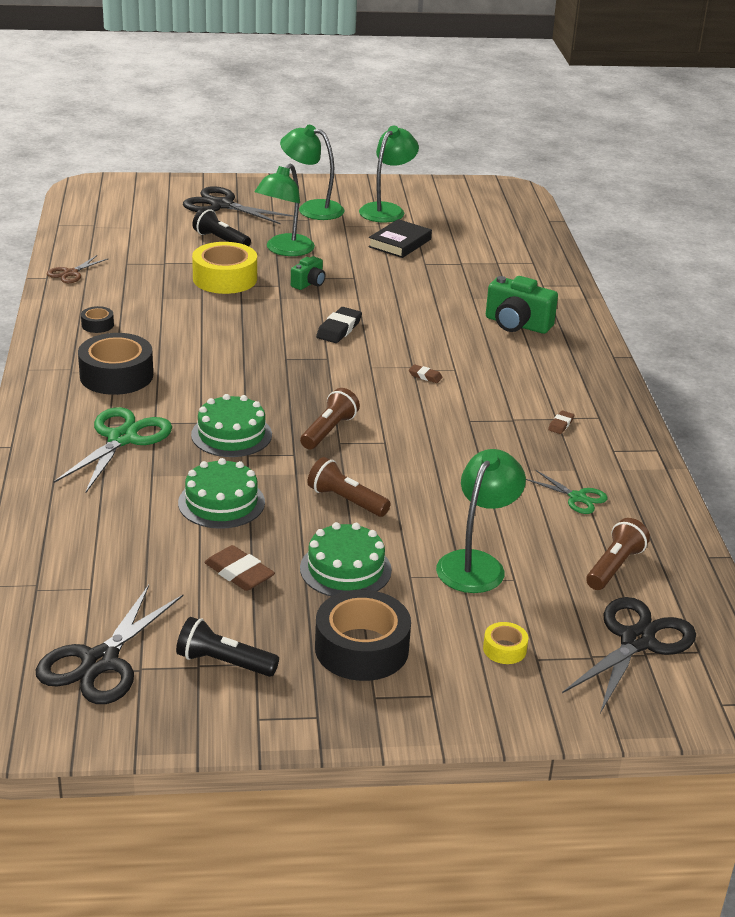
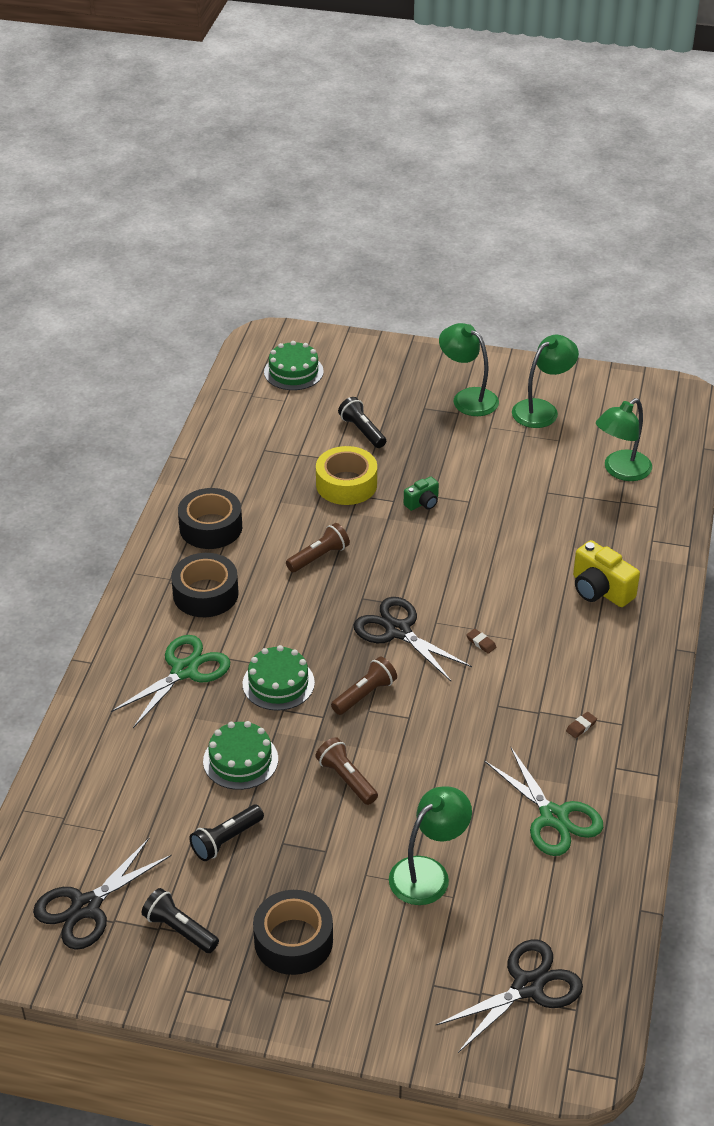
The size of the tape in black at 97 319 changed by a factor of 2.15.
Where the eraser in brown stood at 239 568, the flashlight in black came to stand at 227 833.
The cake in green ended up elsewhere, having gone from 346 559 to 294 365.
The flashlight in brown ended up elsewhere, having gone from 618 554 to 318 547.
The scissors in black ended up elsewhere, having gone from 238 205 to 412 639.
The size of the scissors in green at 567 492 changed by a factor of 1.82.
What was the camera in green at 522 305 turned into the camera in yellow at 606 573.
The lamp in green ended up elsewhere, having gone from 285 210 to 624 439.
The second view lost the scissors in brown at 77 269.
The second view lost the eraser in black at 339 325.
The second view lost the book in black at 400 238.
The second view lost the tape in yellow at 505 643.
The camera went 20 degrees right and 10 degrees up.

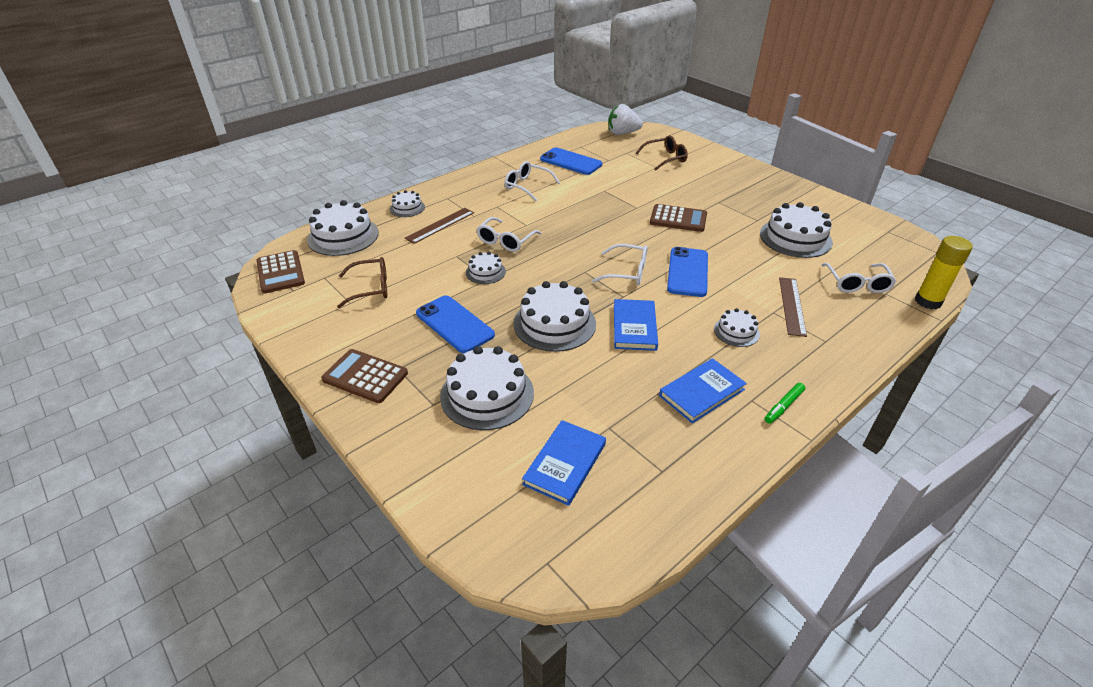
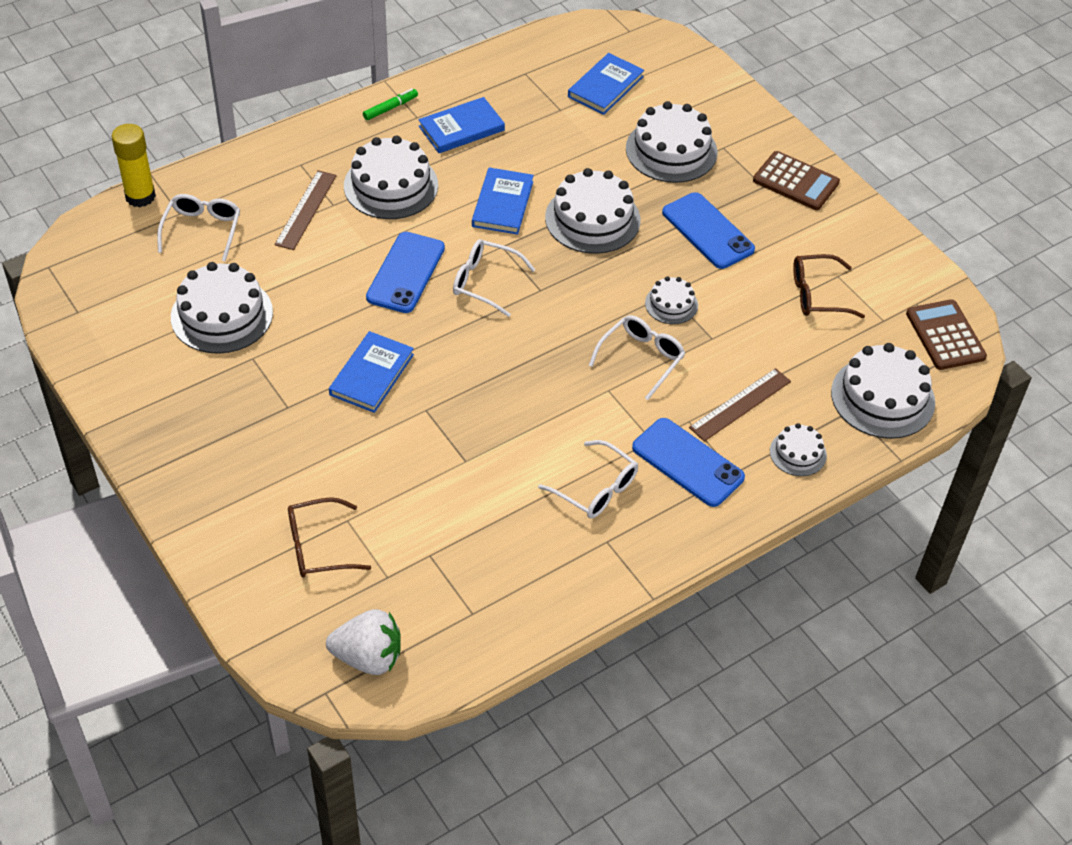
Where the calculator in brown stood at 678 218, the book in blue came to stand at 371 372.
The size of the cake in white at 737 327 changed by a factor of 1.87.
The phone in blue ended up elsewhere, having gone from 571 161 to 688 462.
The camera went 175 degrees left and 10 degrees up.

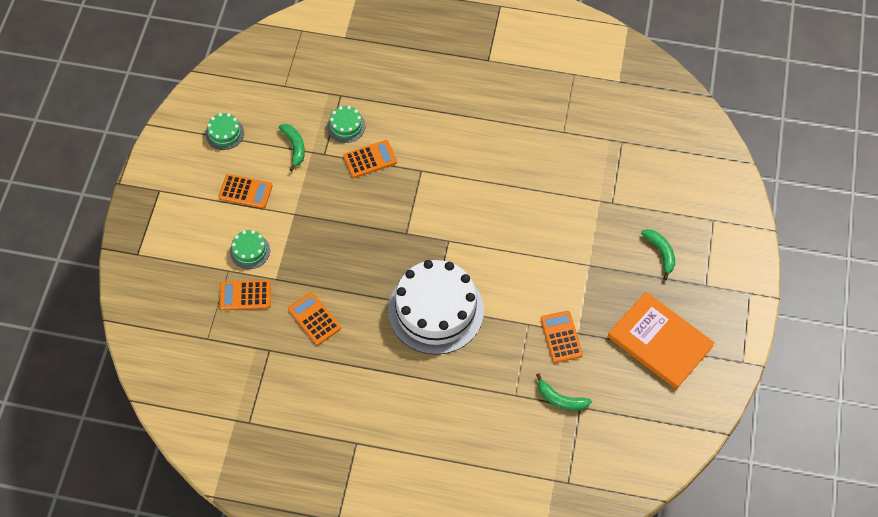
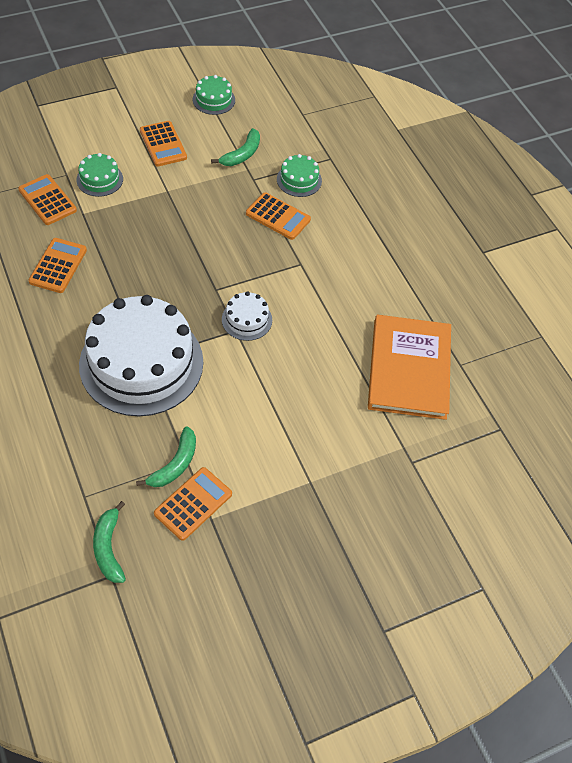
The banana in green ended up elsewhere, having gone from 658 254 to 166 456.
The second view gained the cake in white at 247 316.
The book in orange ended up elsewhere, having gone from 661 340 to 409 367.
The camera went 50 degrees right and 5 degrees down.

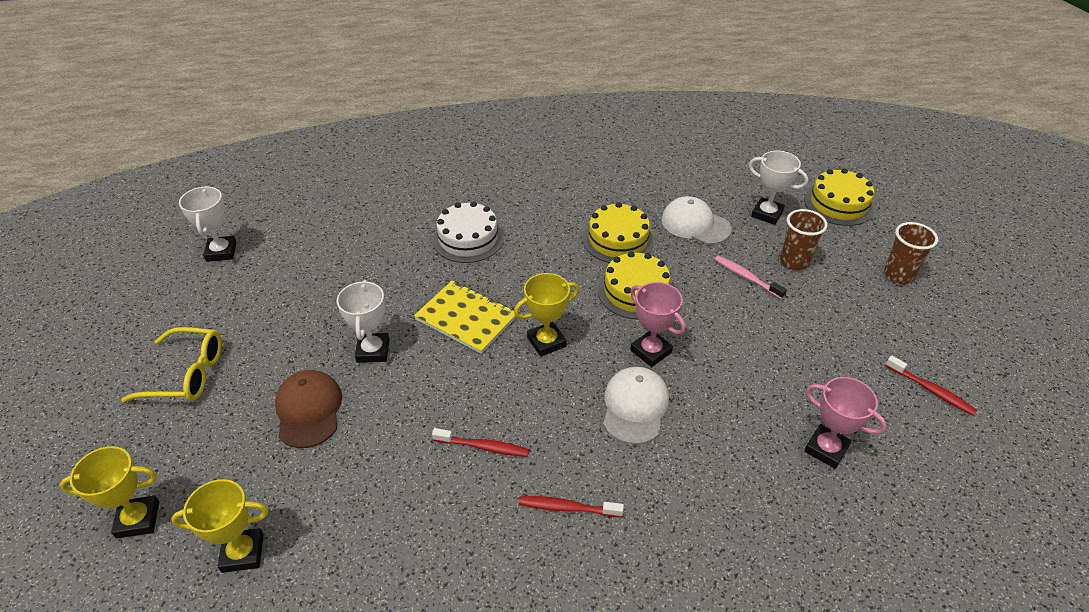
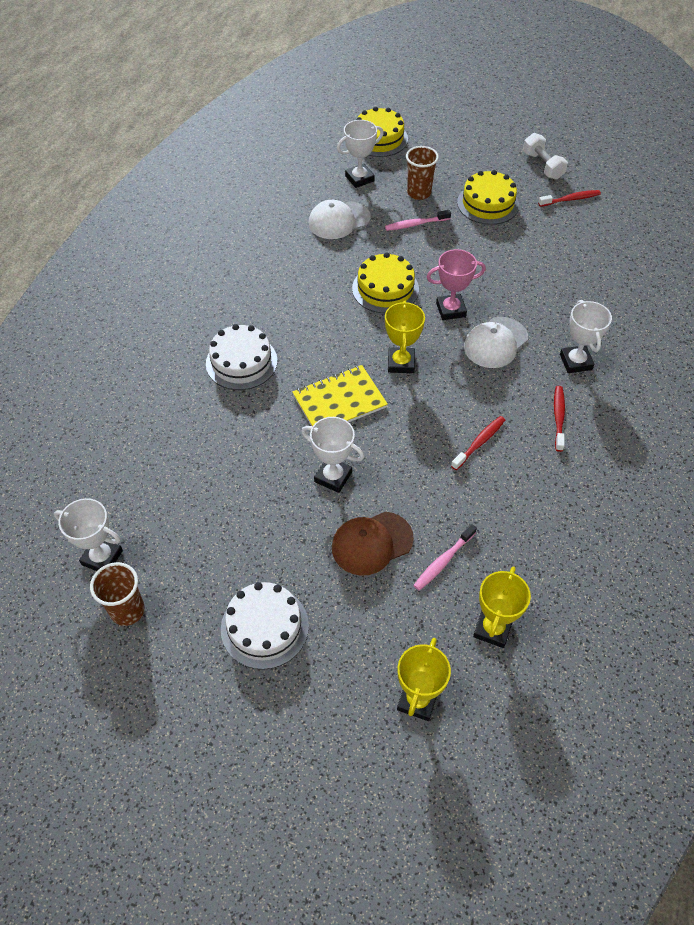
The cup in brown ended up elsewhere, having gone from 911 253 to 117 594.
Where the glasses in yellow stood at 171 364, the cake in white came to stand at 265 626.
The cap in brown at 308 409 ended up facing another way, 45 degrees counterclockwise from before.
The second view gained the toothbrush in pink at 445 557.
The cake in yellow ended up elsewhere, having gone from 618 232 to 488 197.
The cap in white at 636 405 ended up facing another way, 90 degrees counterclockwise from before.
The second view gained the dumbbell in white at 545 156.
The toothbrush in red at 571 506 ended up facing another way, 150 degrees clockwise from before.
The second view gained the trophy in white at 586 336.
The second view lost the trophy in pink at 845 423.
The camera went 60 degrees left and 10 degrees up.

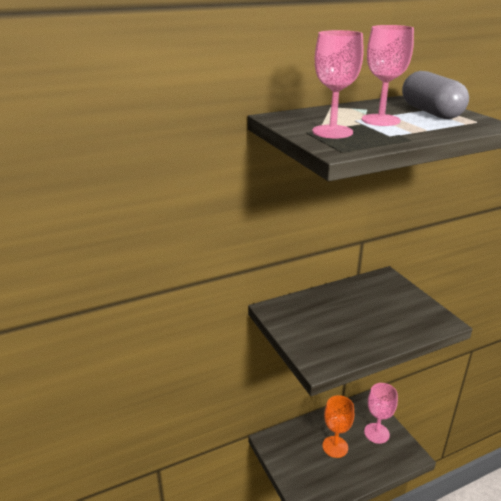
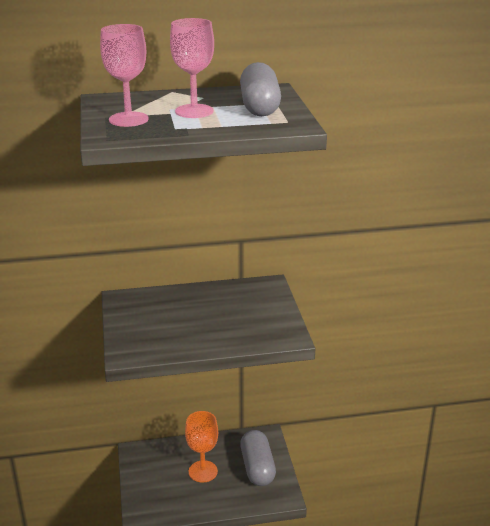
Where the goblet in pink stood at 381 413, the capsule in grey came to stand at 258 458.
The camera went 15 degrees right and 0 degrees up.

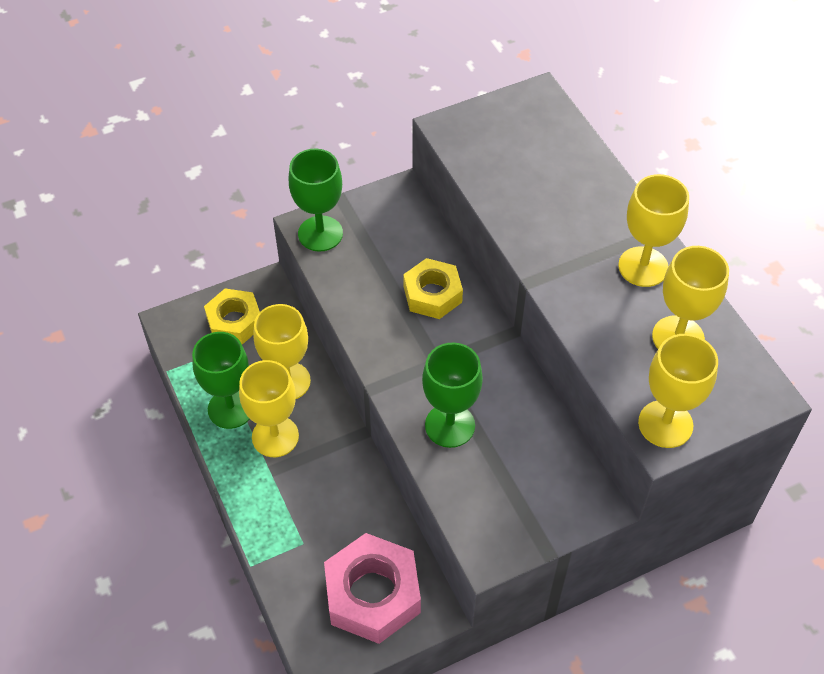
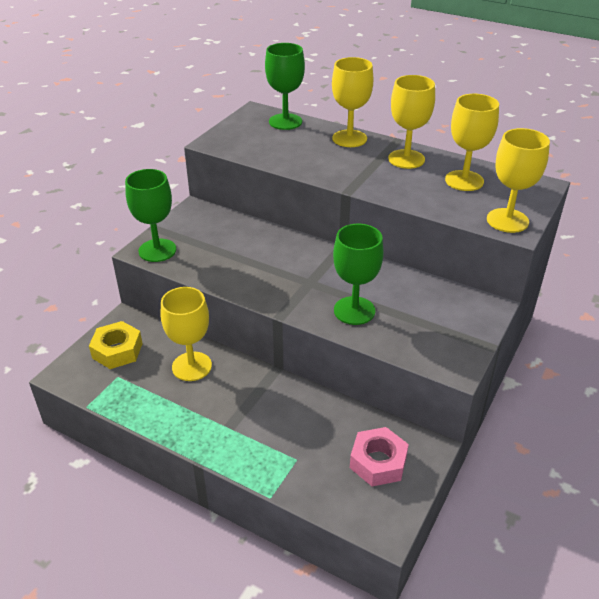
The goblet in green ended up elsewhere, having gone from 221 380 to 285 86.
The goblet in yellow ended up elsewhere, having gone from 269 408 to 352 102.
The size of the nut in pink at 372 588 changed by a factor of 0.65.
The second view lost the nut in yellow at 433 288.
The camera went 35 degrees left and 15 degrees down.

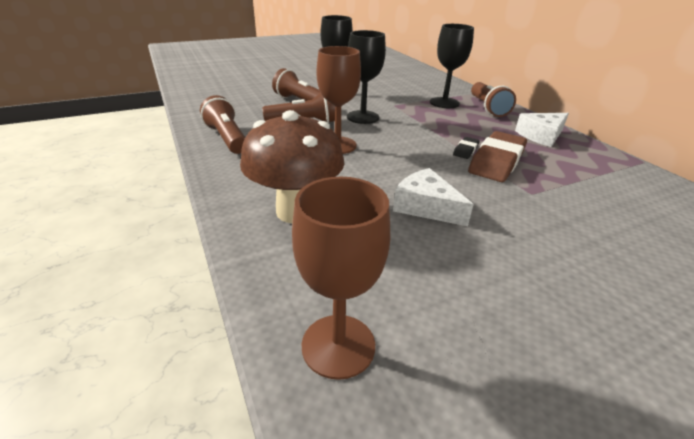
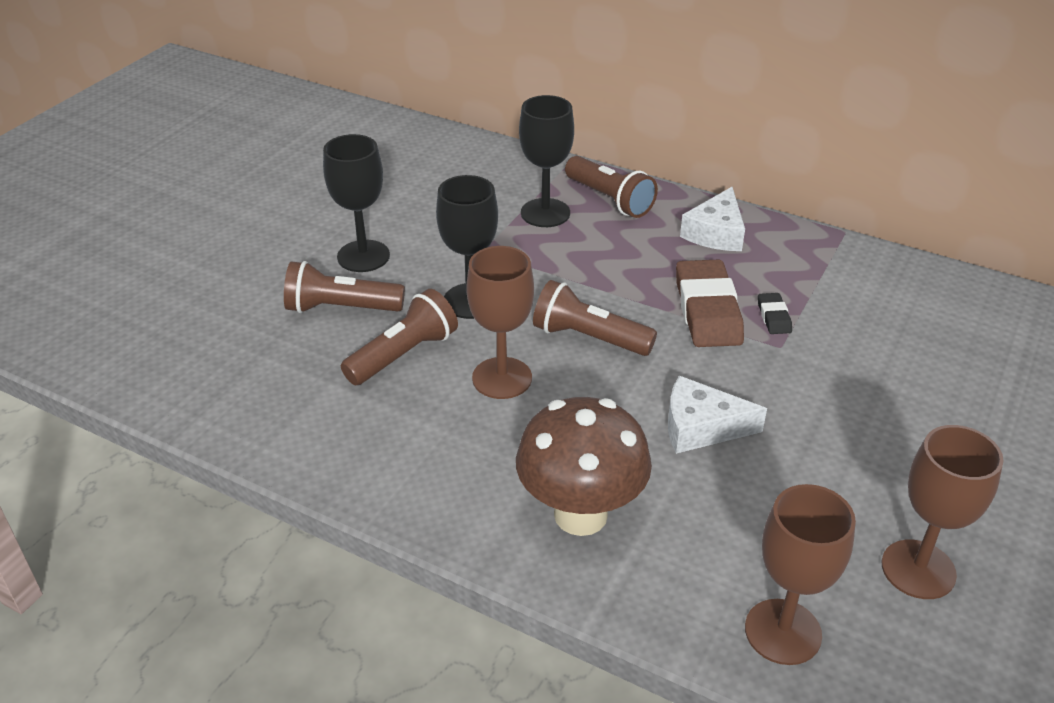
The flashlight in brown ended up elsewhere, having gone from 222 124 to 595 318.
The eraser in black ended up elsewhere, having gone from 466 148 to 775 313.
The second view gained the goblet in brown at 943 512.
The camera went 35 degrees left and 5 degrees up.

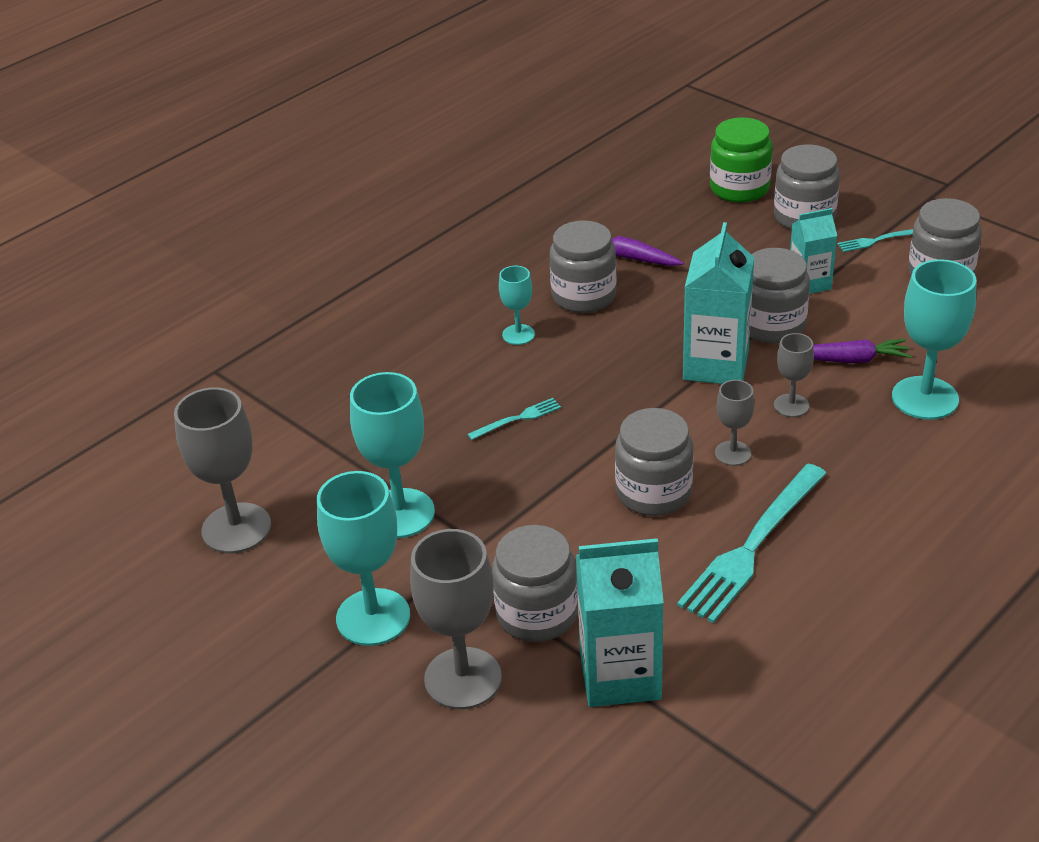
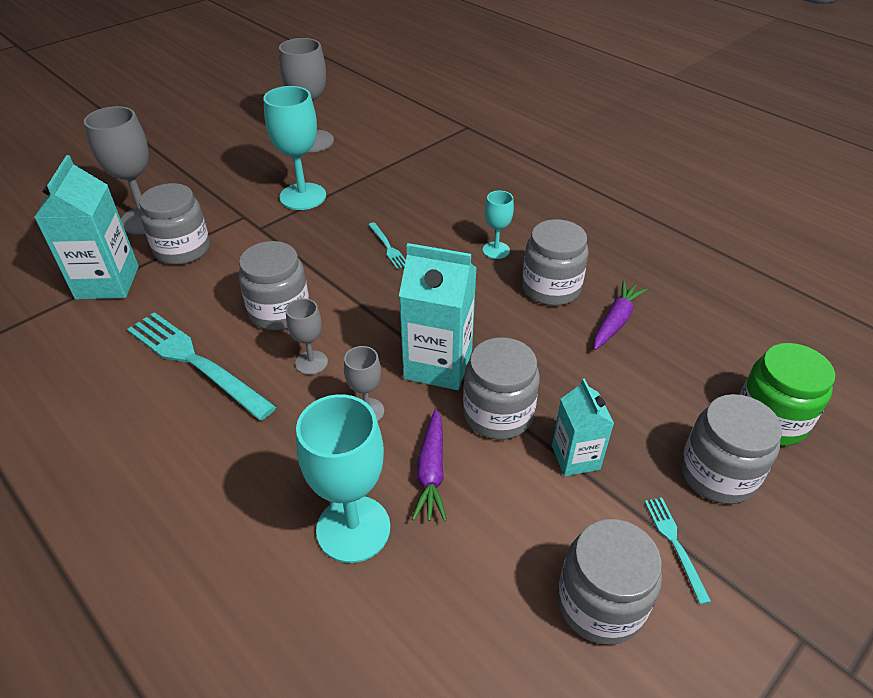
The second view lost the goblet in turquoise at 363 558.
The camera went 90 degrees right and 5 degrees up.

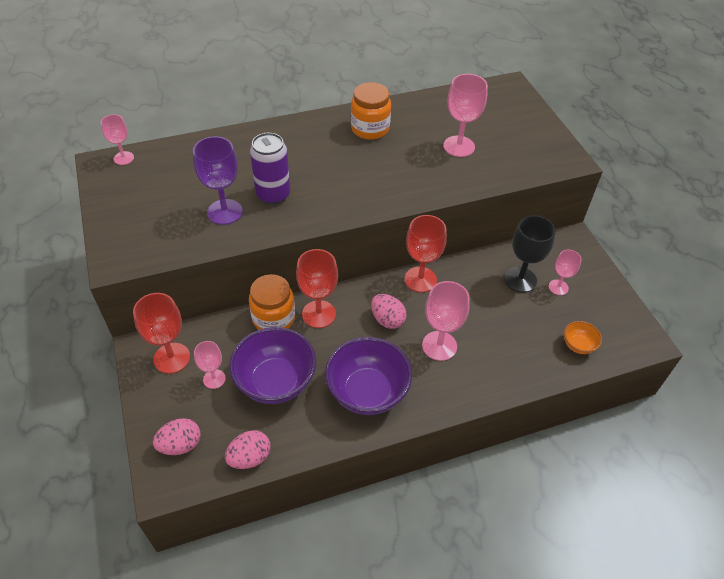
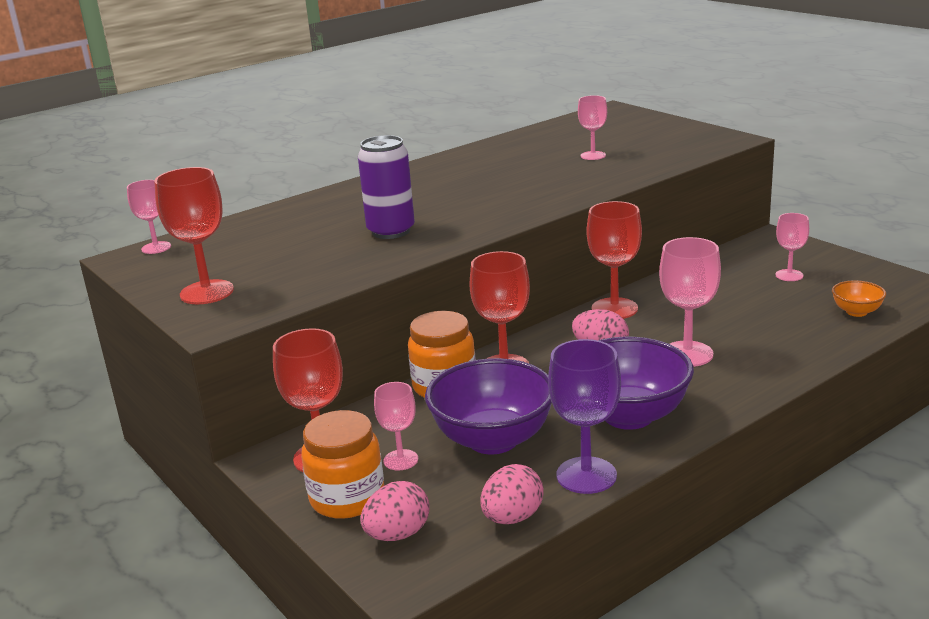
The second view gained the goblet in red at 194 235.
The jar in orange ended up elsewhere, having gone from 371 111 to 342 464.
The goblet in purple ended up elsewhere, having gone from 218 180 to 584 416.
The size of the goblet in pink at 465 115 changed by a factor of 0.61.
The second view lost the goblet in black at 530 253.
The camera went 15 degrees left and 25 degrees down.

